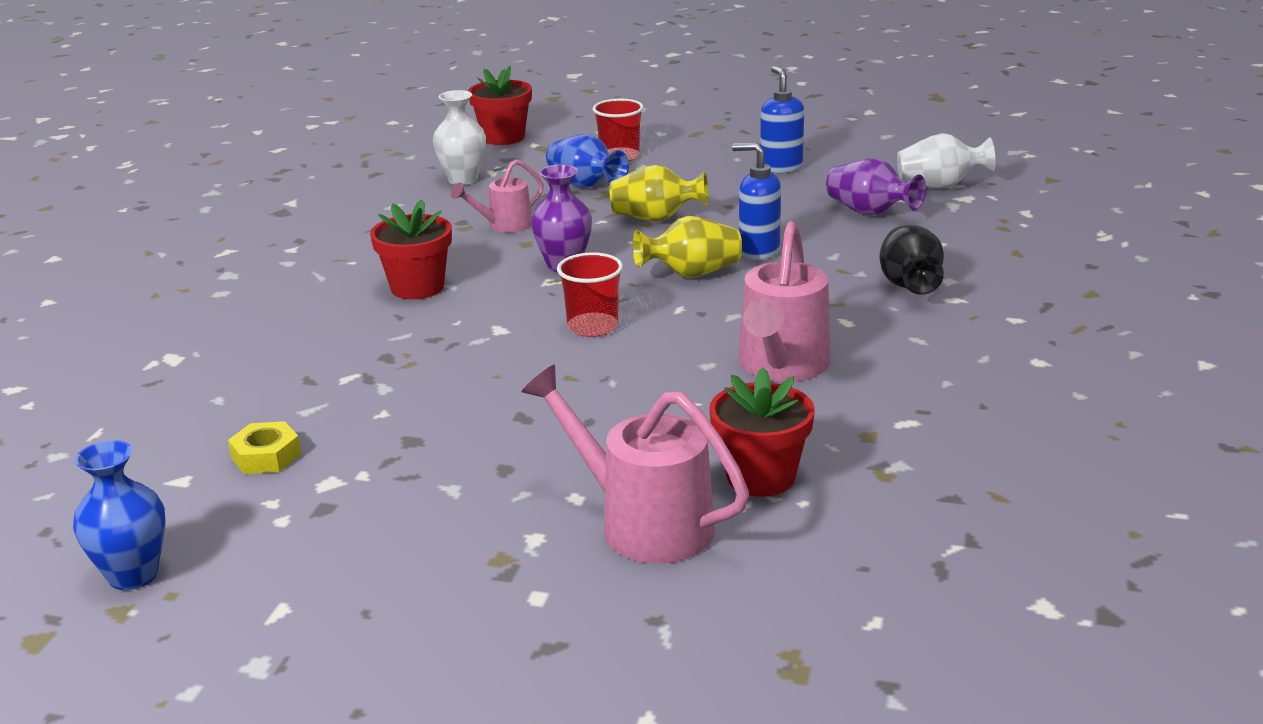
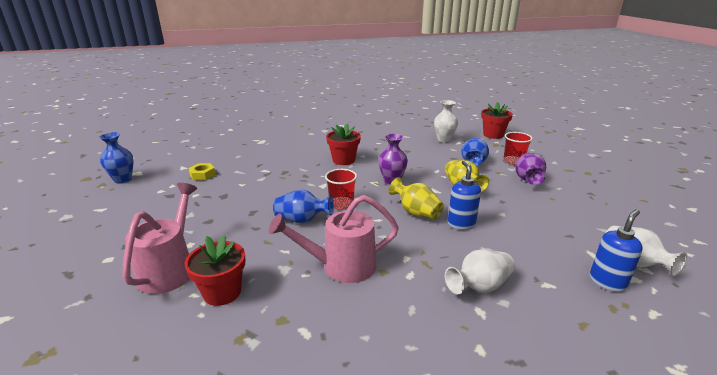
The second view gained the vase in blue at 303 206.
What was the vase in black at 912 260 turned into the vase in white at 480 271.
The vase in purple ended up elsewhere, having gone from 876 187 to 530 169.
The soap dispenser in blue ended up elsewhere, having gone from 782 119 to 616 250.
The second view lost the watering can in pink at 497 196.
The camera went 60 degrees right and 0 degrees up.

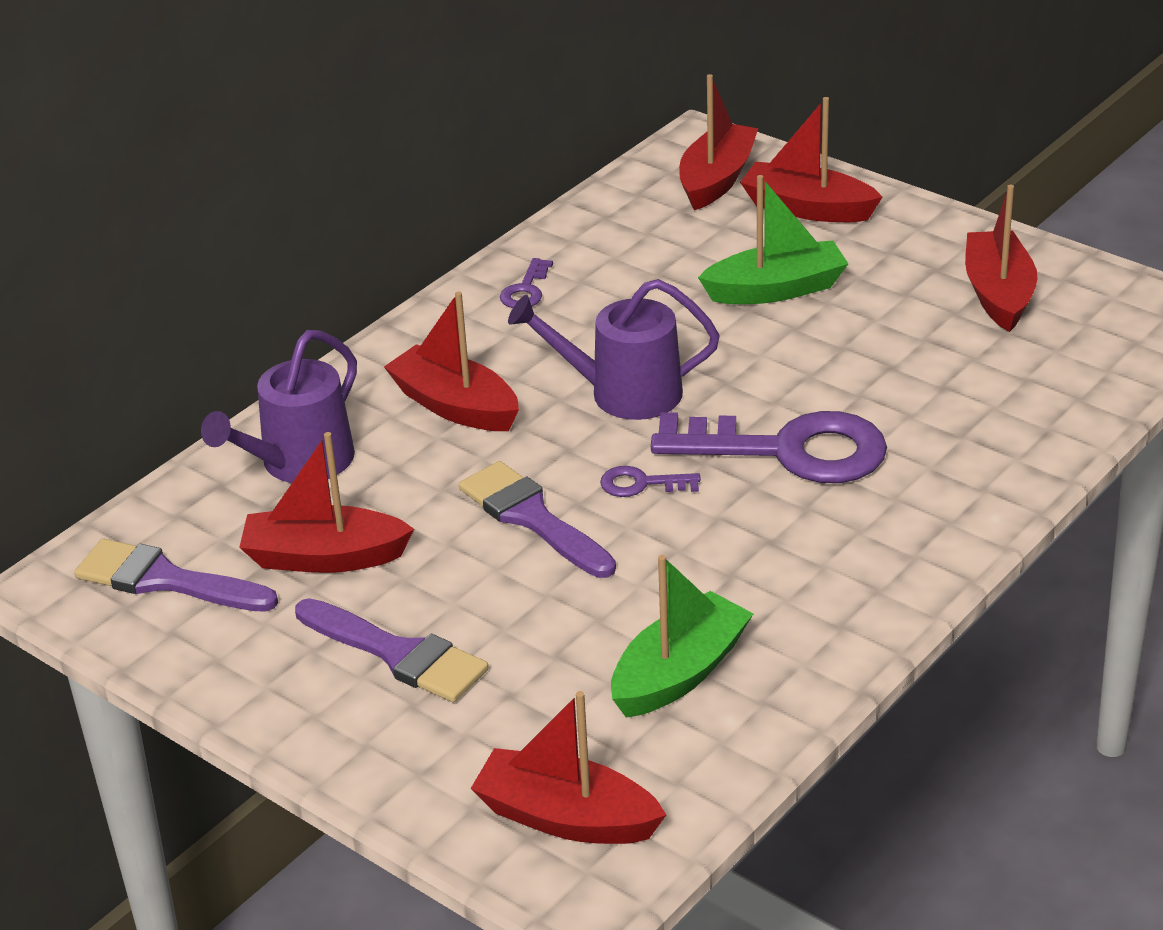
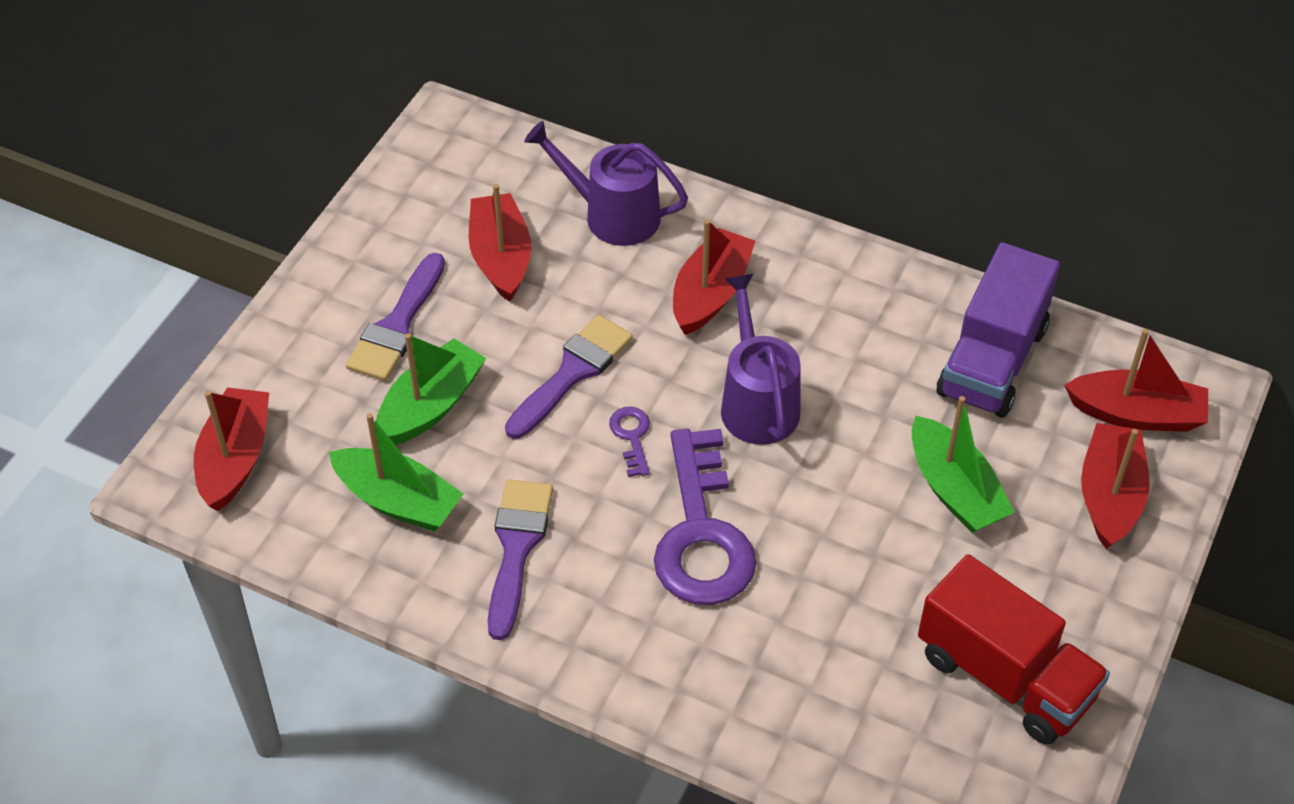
The second view gained the boat in green at 431 389.
The brush in purple ended up elsewhere, having gone from 176 575 to 520 560.
Where the boat in red stood at 1001 258, the truck in red came to stand at 1014 649.
The second view gained the truck in purple at 998 330.
The second view lost the key in purple at 526 283.
The camera went 75 degrees right and 15 degrees up.

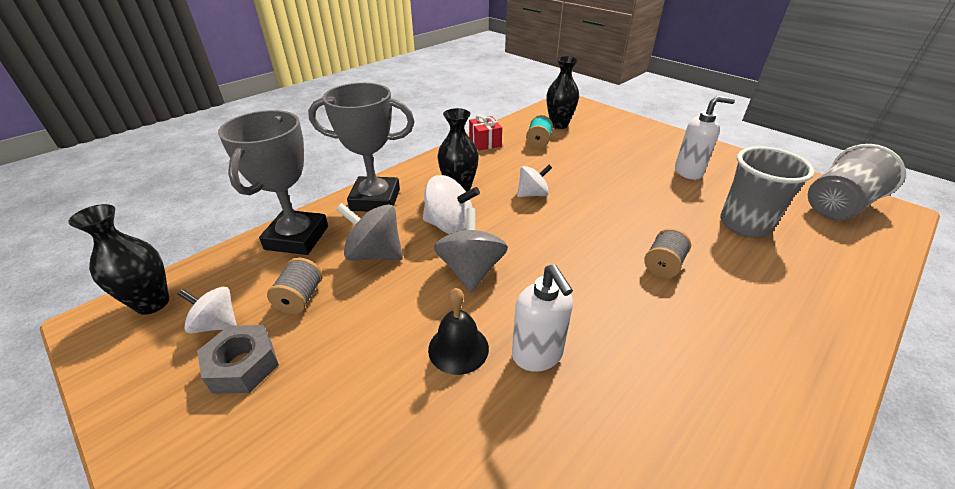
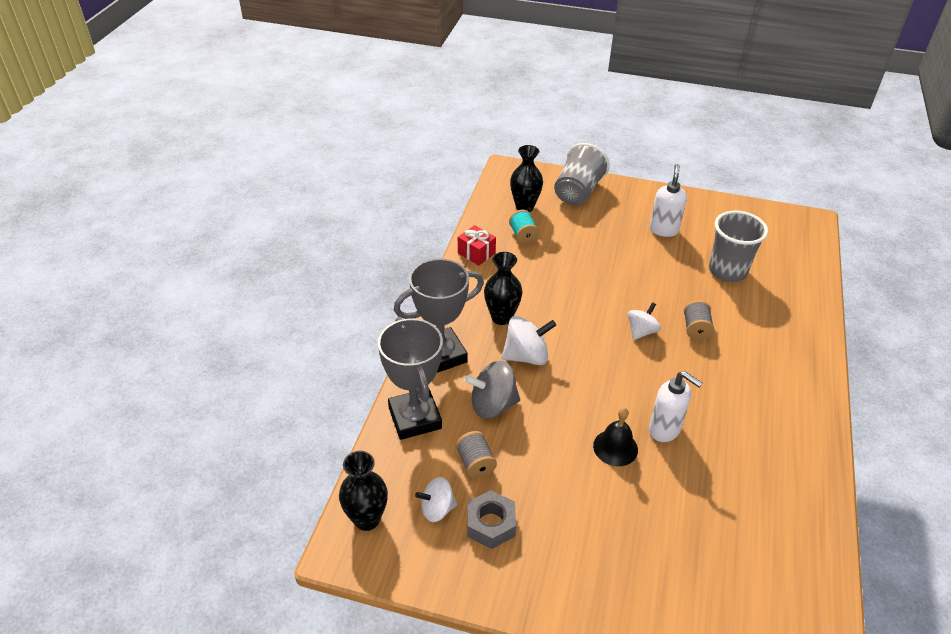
The cup in grey ended up elsewhere, having gone from 857 182 to 582 174.
The spinning top in white ended up elsewhere, having gone from 534 181 to 644 321.
The soap dispenser in white at 705 138 ended up facing another way, 45 degrees counterclockwise from before.
The second view lost the spinning top in grey at 471 250.
The camera went 30 degrees left and 5 degrees up.

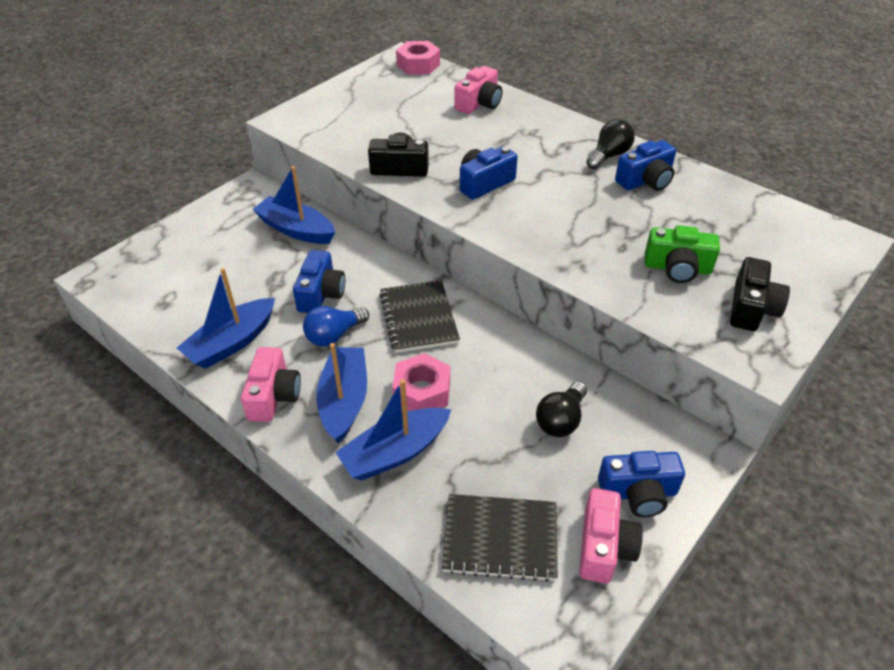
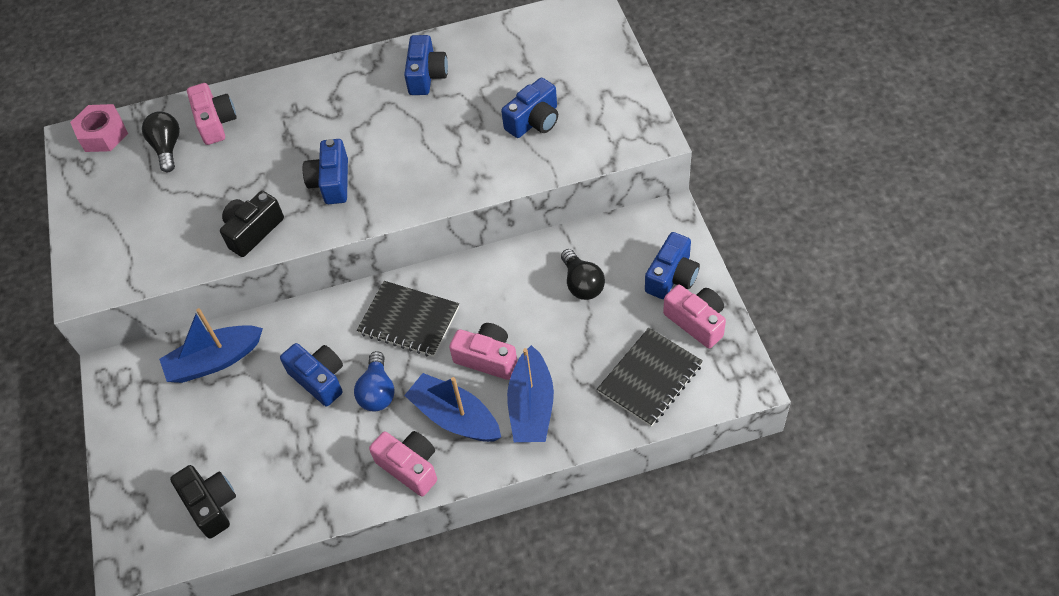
The light bulb in black ended up elsewhere, having gone from 610 144 to 161 141.
The camera in black ended up elsewhere, having gone from 760 294 to 203 502.
Where the nut in pink stood at 421 382, the camera in pink came to stand at 483 351.
What was the camera in green at 682 254 turned into the camera in blue at 529 108.
The second view lost the boat in blue at 226 318.
The camera went 50 degrees left and 10 degrees up.

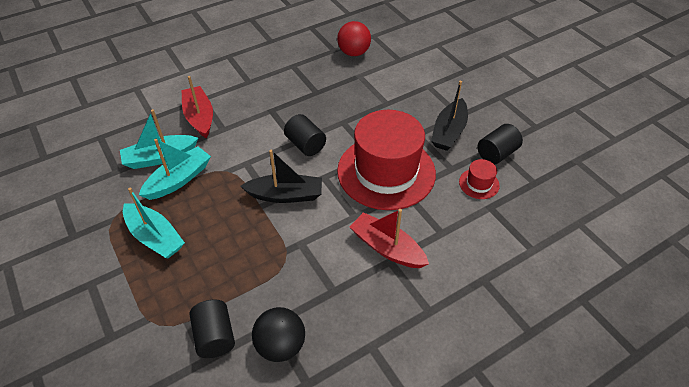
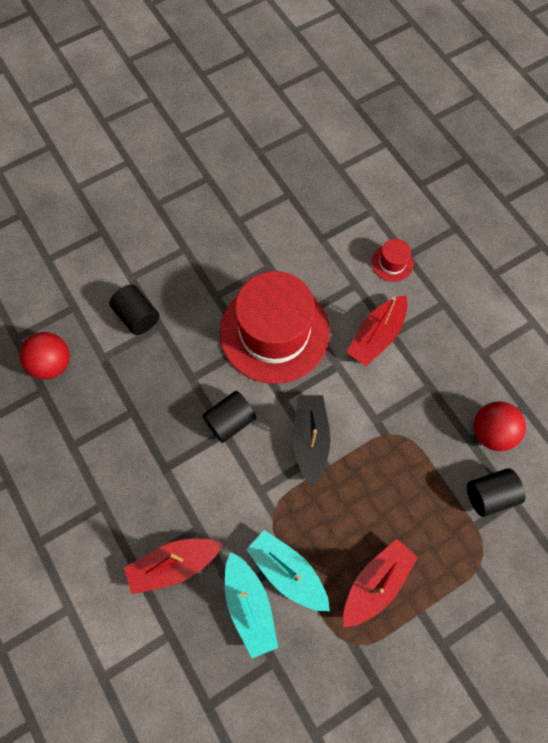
The cylinder in black ended up elsewhere, having gone from 500 144 to 134 309.
What was the boat in turquoise at 154 223 turned into the boat in red at 380 583.
The hat in red ended up elsewhere, having gone from 479 179 to 392 260.
What was the ball in black at 278 334 turned into the ball in red at 500 426.
The second view lost the boat in black at 449 116.
The camera went 90 degrees left and 20 degrees up.

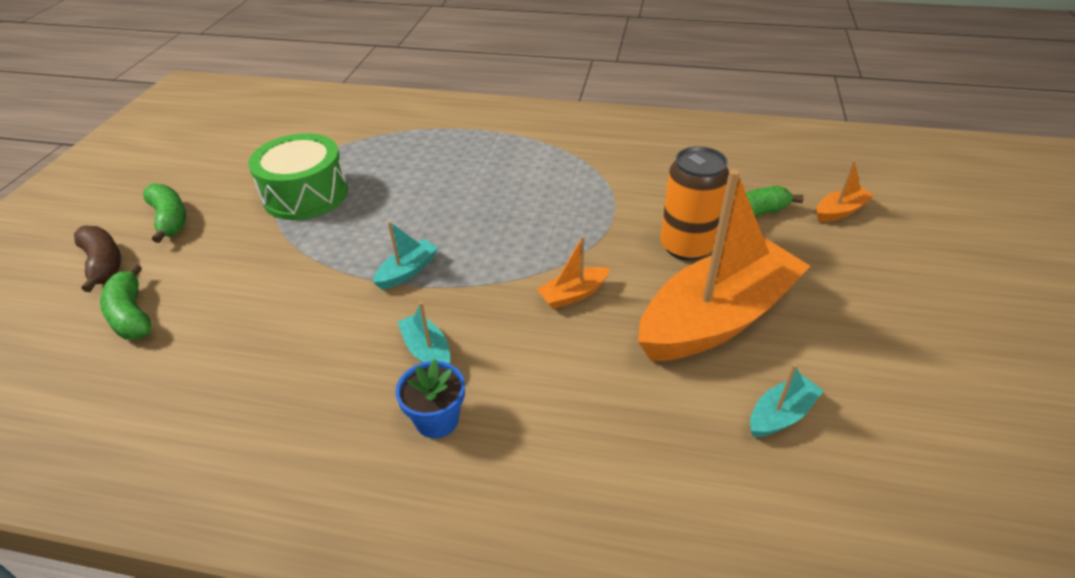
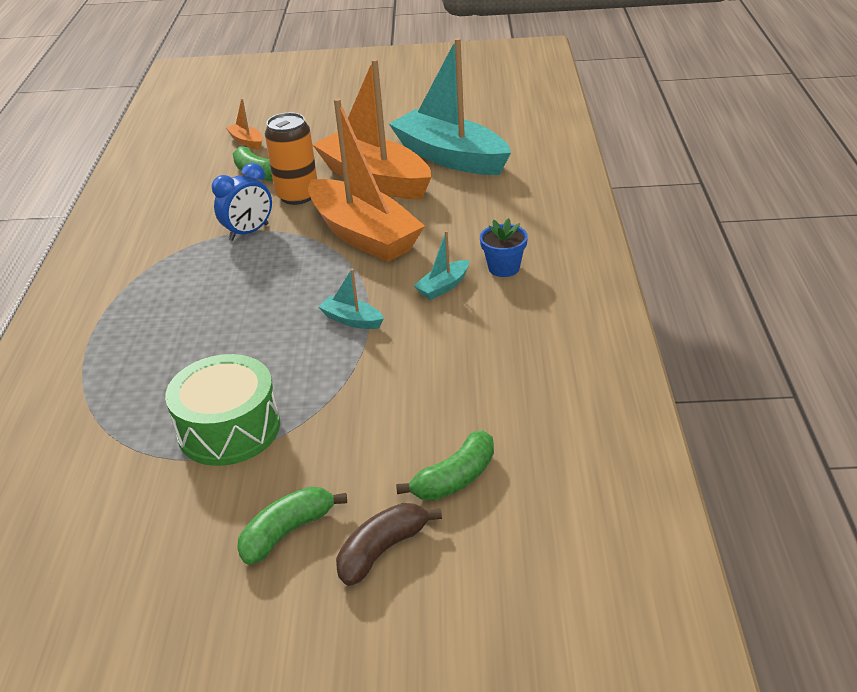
The second view gained the clock in blue at 242 202.
The size of the boat in orange at 573 272 changed by a factor of 2.47.
The size of the boat in turquoise at 787 400 changed by a factor of 2.47.
The camera went 100 degrees left and 5 degrees down.

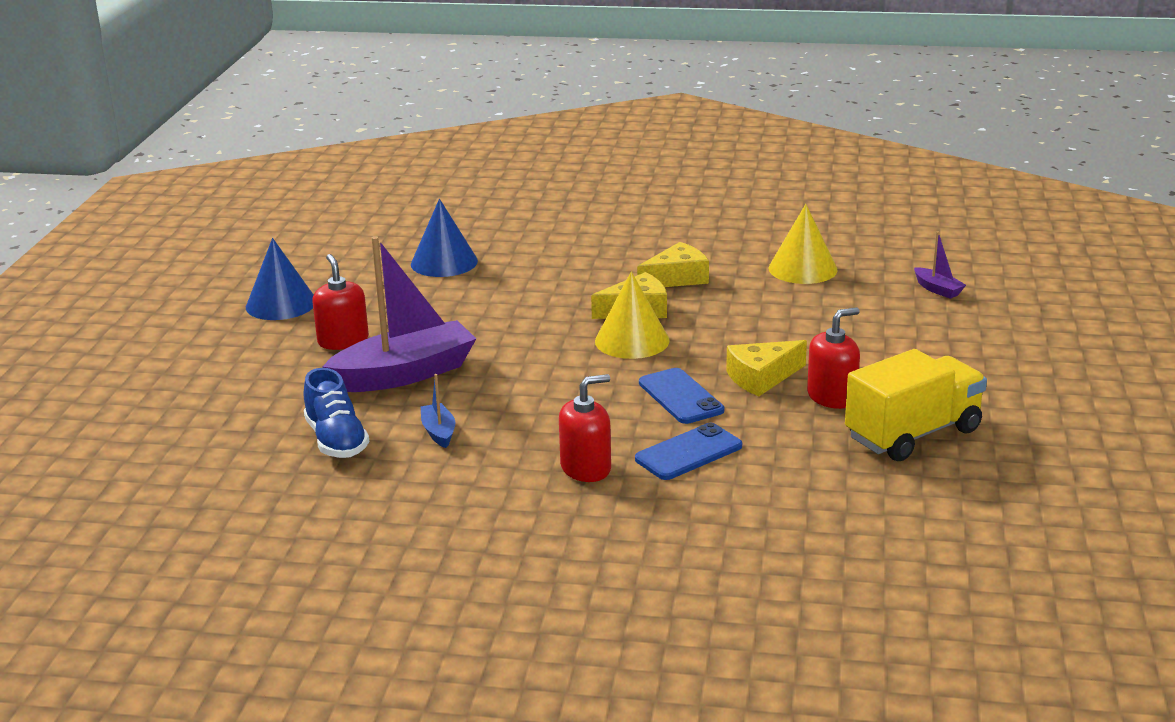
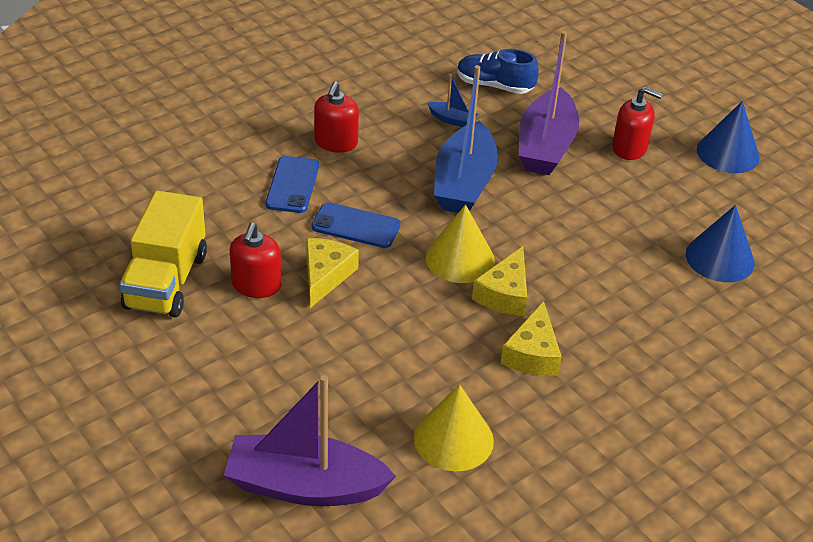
The size of the boat in purple at 940 265 changed by a factor of 2.32.
The second view gained the boat in blue at 466 139.
The camera went 130 degrees right and 15 degrees up.

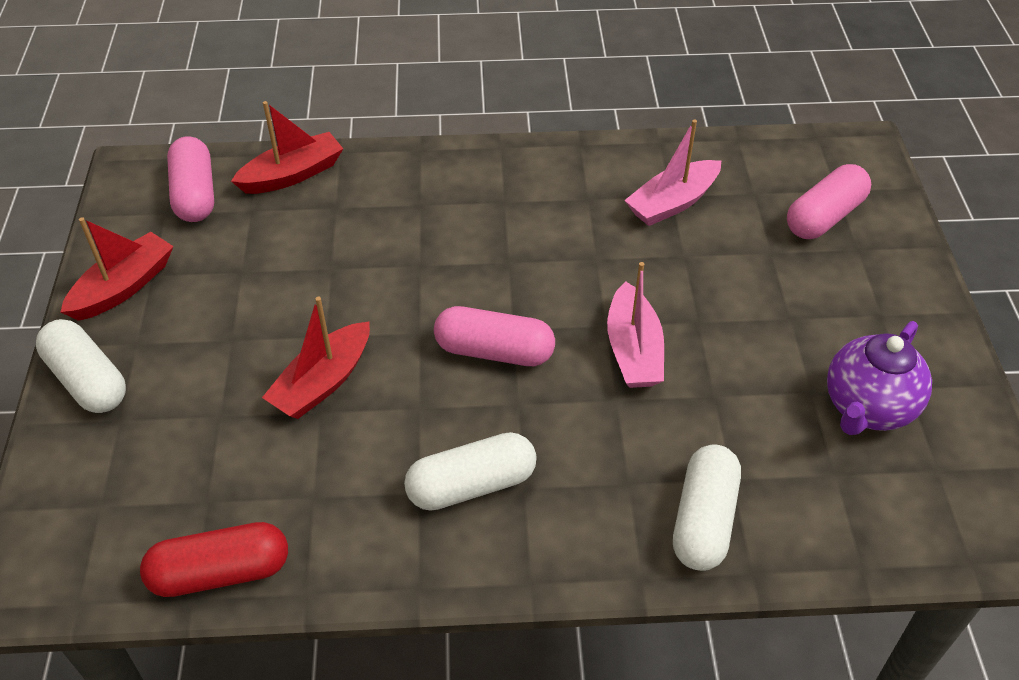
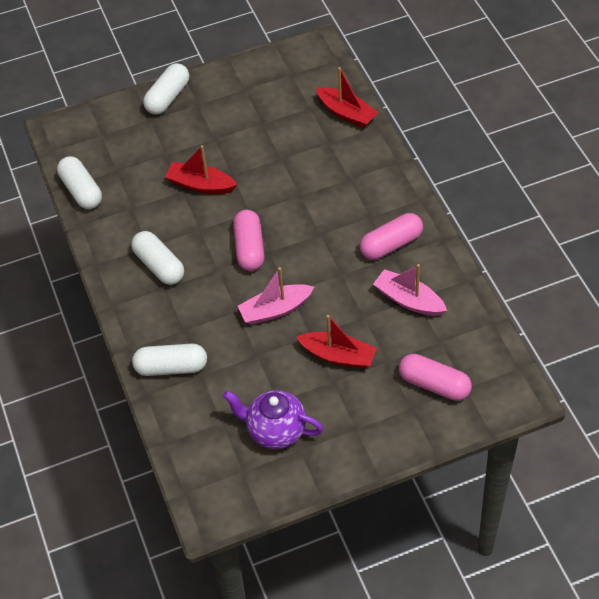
What was the capsule in red at 214 559 turned into the capsule in white at 79 182.
The boat in red ended up elsewhere, having gone from 117 269 to 336 342.
The capsule in pink ended up elsewhere, having gone from 190 179 to 391 236.
The camera went 75 degrees right and 5 degrees up.

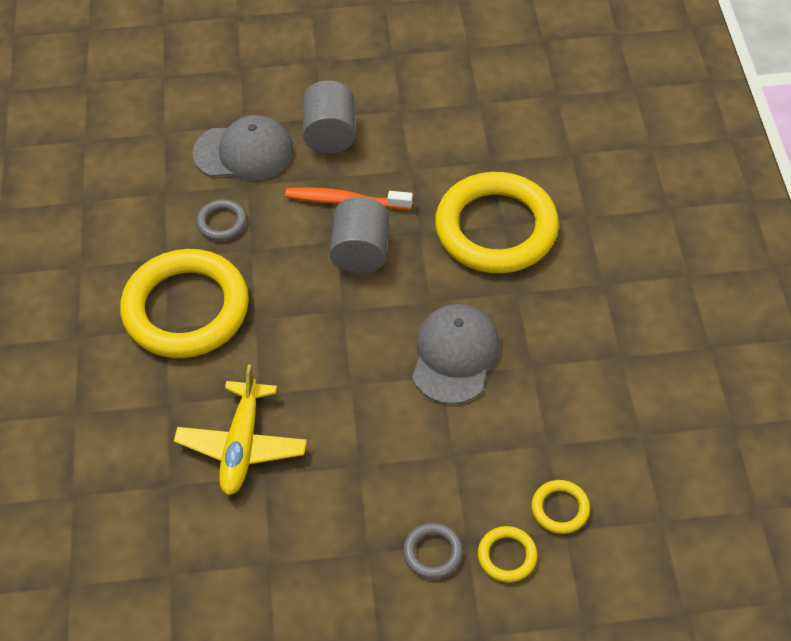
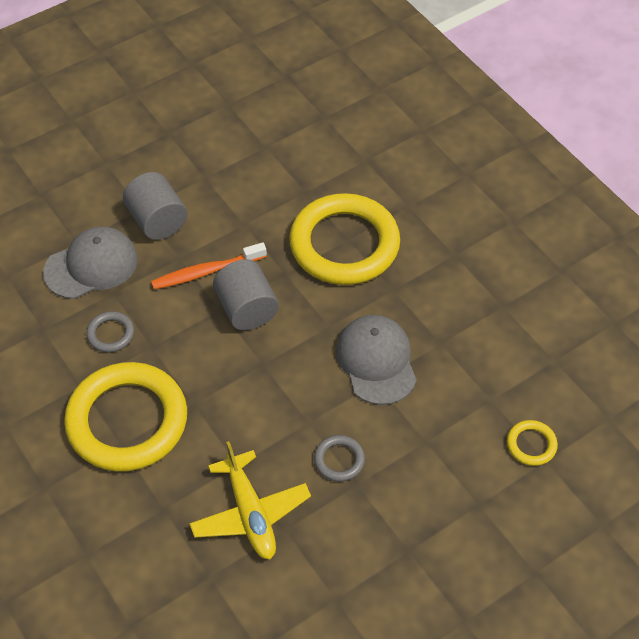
The ring in grey ended up elsewhere, having gone from 433 551 to 339 458.
The second view lost the ring in yellow at 507 554.
The camera went 30 degrees left and 0 degrees up.

